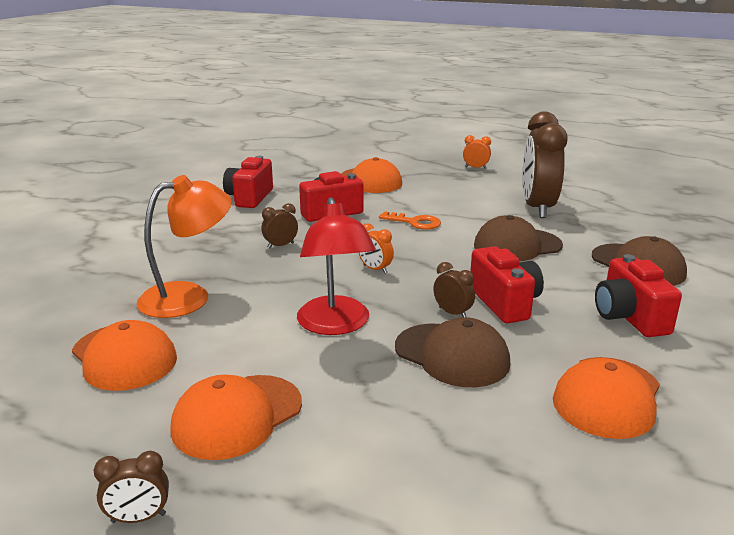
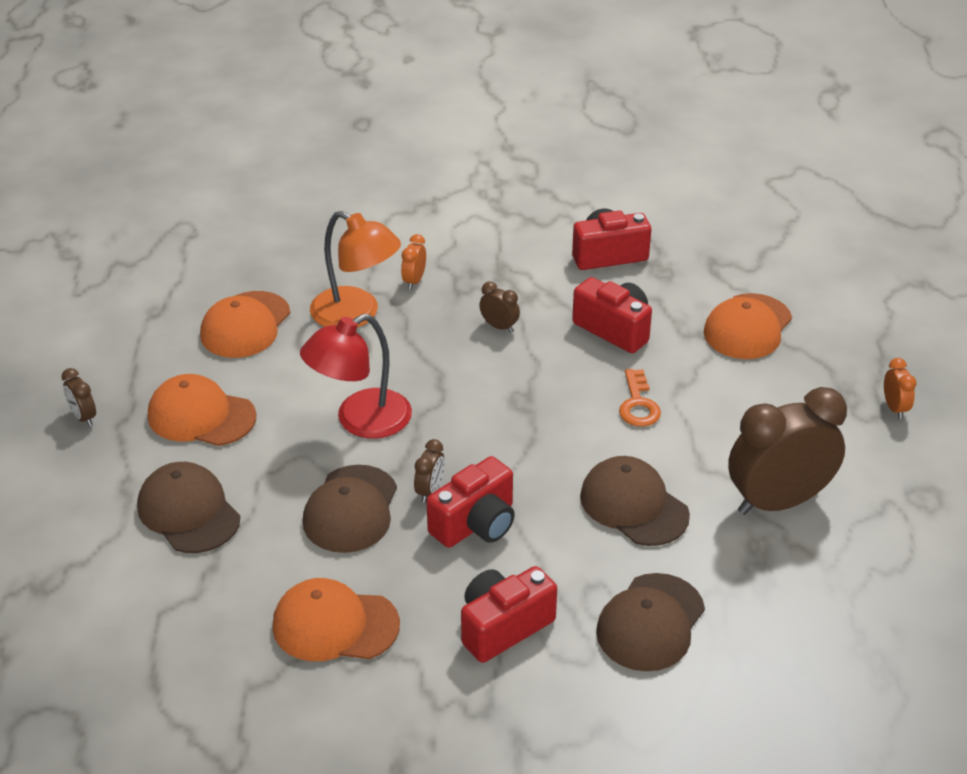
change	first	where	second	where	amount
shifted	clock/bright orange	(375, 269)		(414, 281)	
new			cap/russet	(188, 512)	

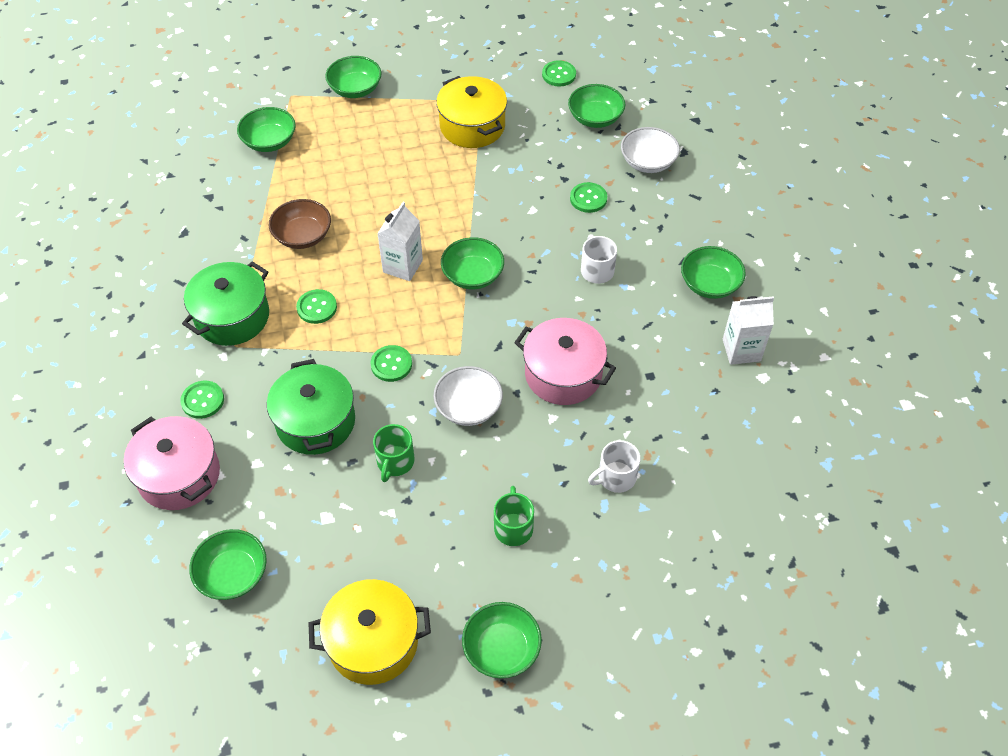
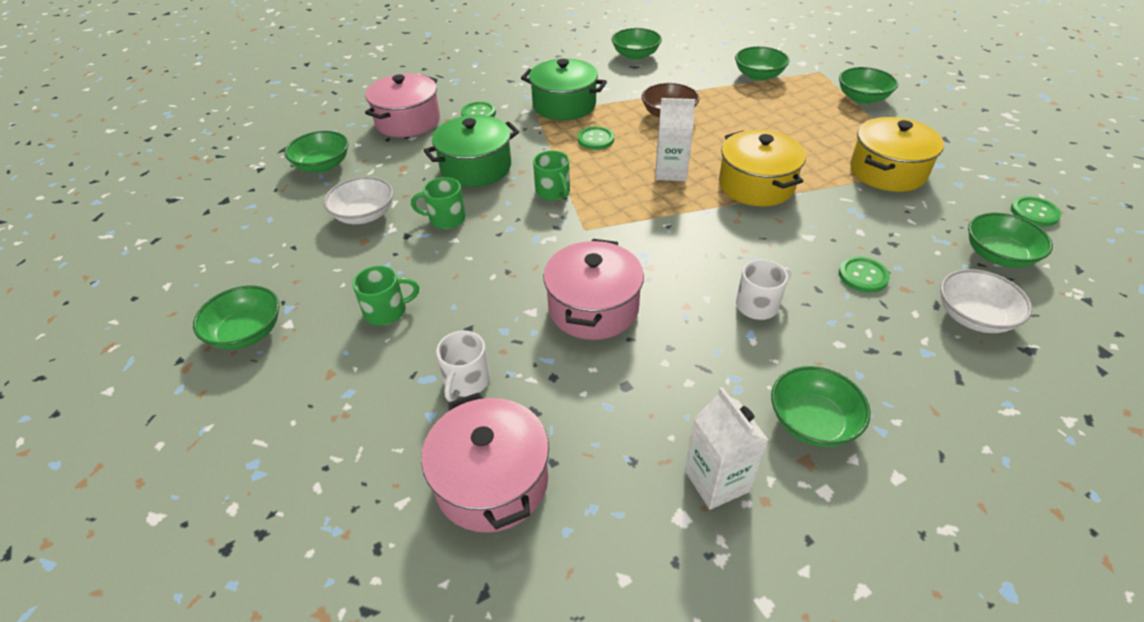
change	first	where	second	where	amount
shifted	stockpot/yellow	(373, 642)		(756, 185)	
swapped	button/emerald	(391, 364)	tea mug/emerald	(553, 192)	
shifted	serving bowl/pure white	(468, 407)		(364, 215)	
shifted	serving bowl/emerald	(473, 275)		(635, 55)	
rotated	tea mug/pure white	(615, 477)		(466, 381)	120 degrees counterclockwise
new			stockpot/rosy	(492, 481)	

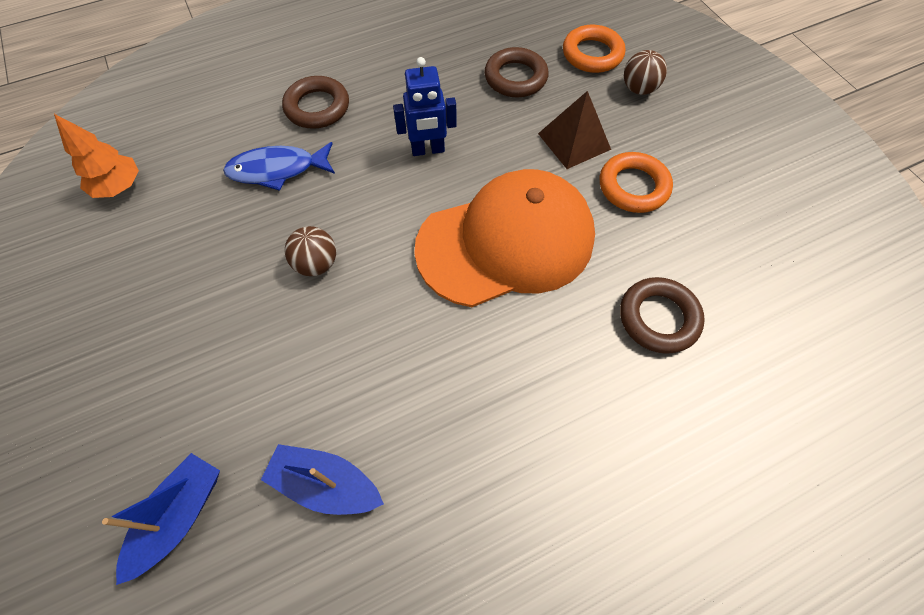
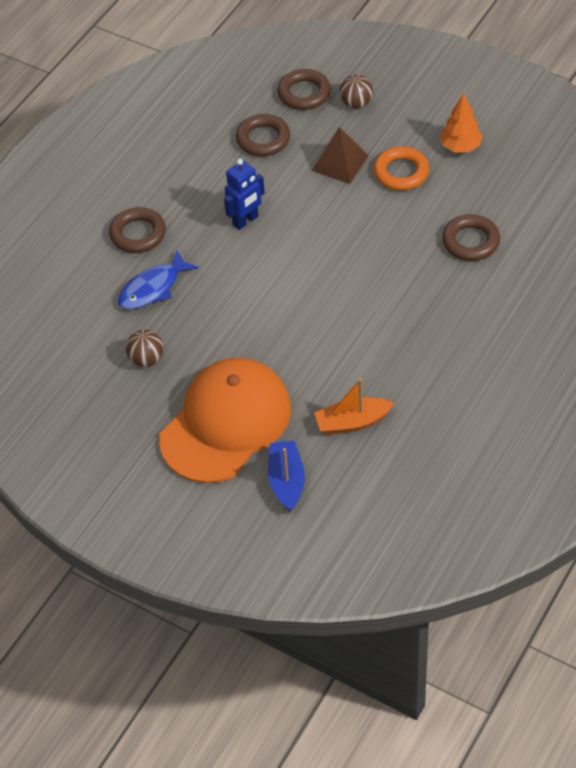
change	first	where	second	where	amount
shifted	tree/bright orange	(119, 187)		(460, 147)	
repainted	toy boat/blue	(326, 484)	toy boat/bright orange	(352, 422)	
shifted	sphere/russet	(316, 264)		(146, 359)	
shifted	cap/bright orange	(506, 242)		(226, 423)	
repainted	ring/bright orange	(592, 54)	ring/russet	(304, 93)	

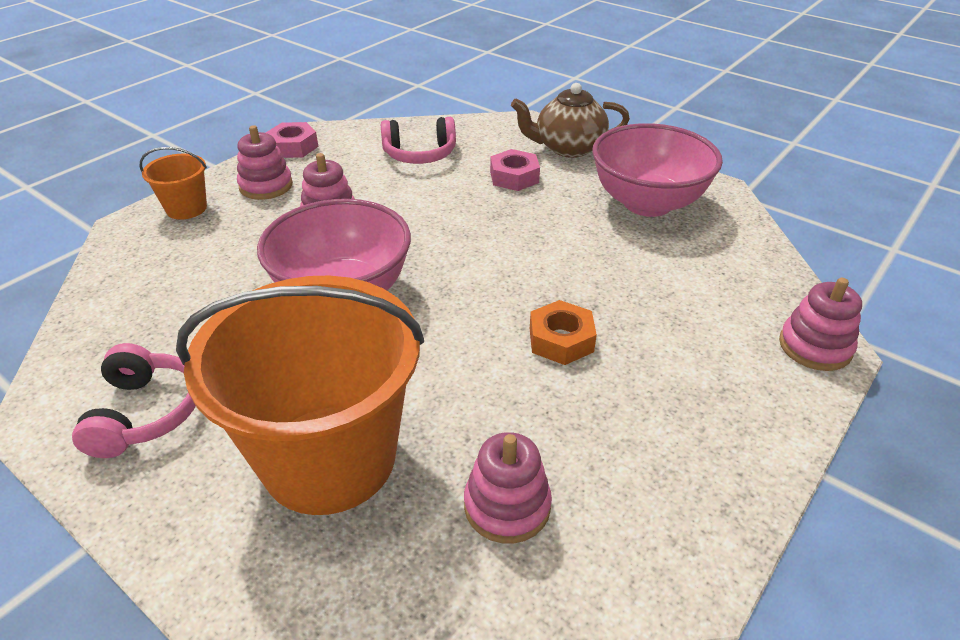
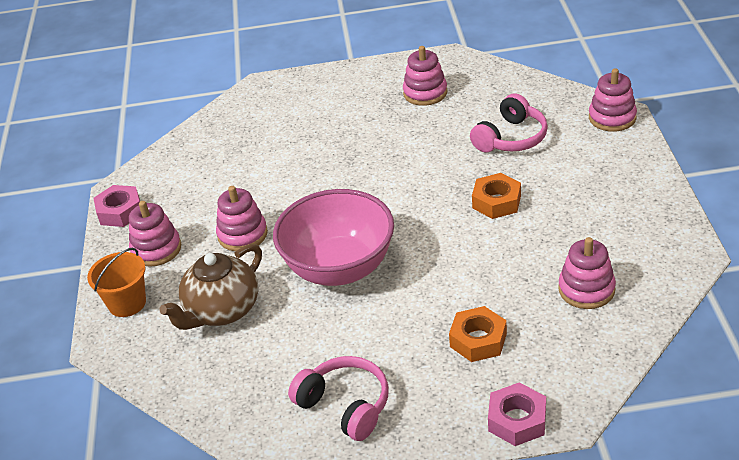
change	first	where	second	where	amount
swapped	sand bucket/bright orange	(329, 458)	nut/bright orange	(478, 340)	
shifted	over-ear headphones/rosy	(420, 154)		(511, 138)	
shifted	nut/rosy	(514, 177)		(517, 420)	
shifted	teapot/russet	(568, 148)		(222, 311)	
swapped	serving bowl/rosy	(647, 203)	stacking toy/rosy	(425, 93)	

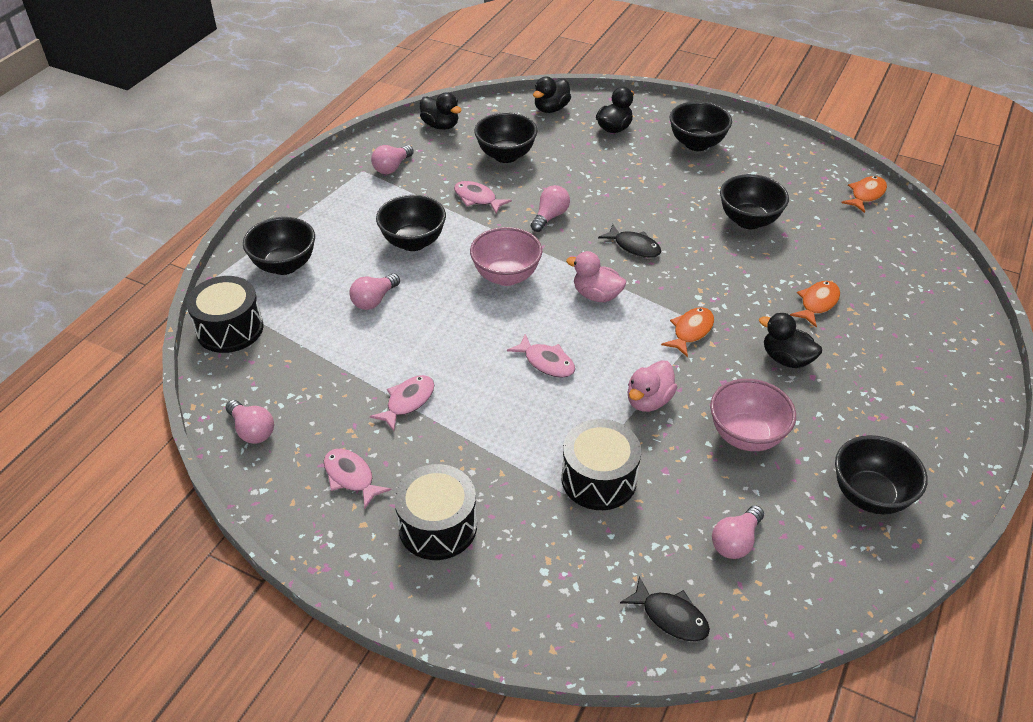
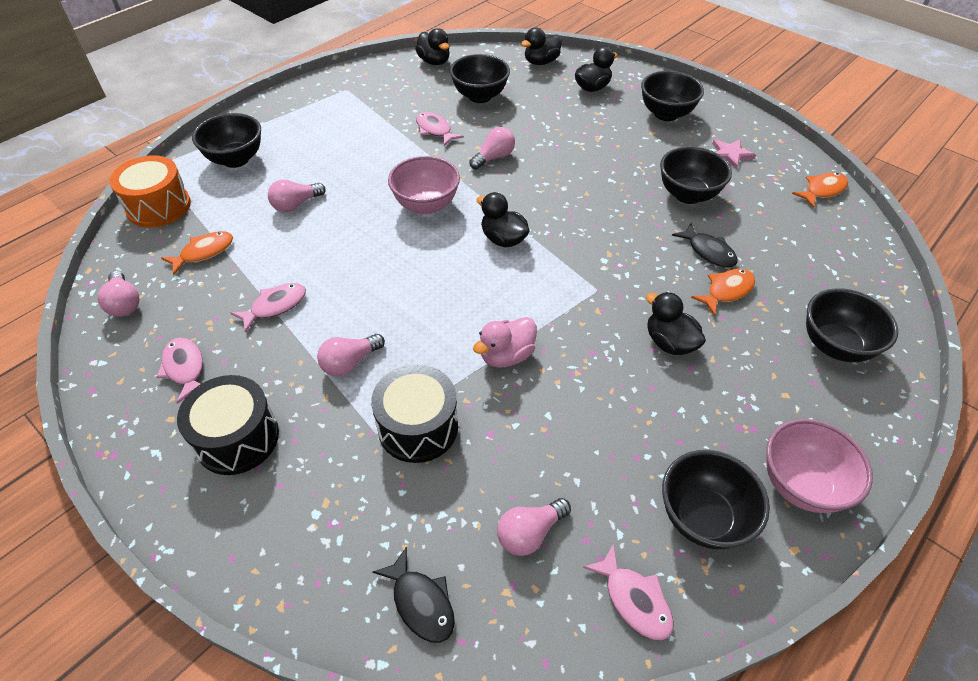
change	first	where	second	where	amount
repainted	drum/ebony	(230, 329)	drum/bright orange	(159, 207)	
shifted	lightbulb/rosy	(392, 167)		(349, 363)	
shifted	serving bowl/ebony	(413, 242)		(835, 346)	
shifted	fish figure/rosy	(546, 362)		(634, 600)	
repainted	rubber duck/rosy	(596, 295)	rubber duck/ebony	(503, 239)	
shifted	fish figure/ebony	(634, 246)		(708, 251)	
shifted	fish figure/bright orange	(691, 331)		(204, 252)	
shifted	serving bowl/rosy	(746, 436)		(801, 484)	
new			star/rosy	(730, 154)	

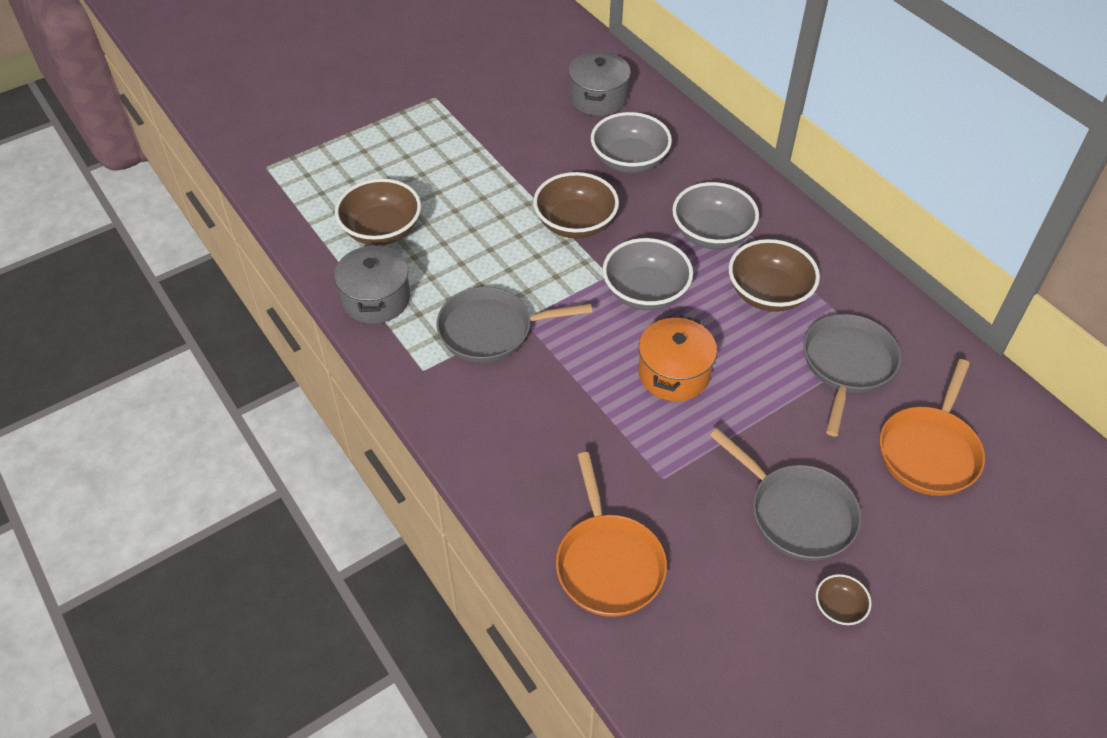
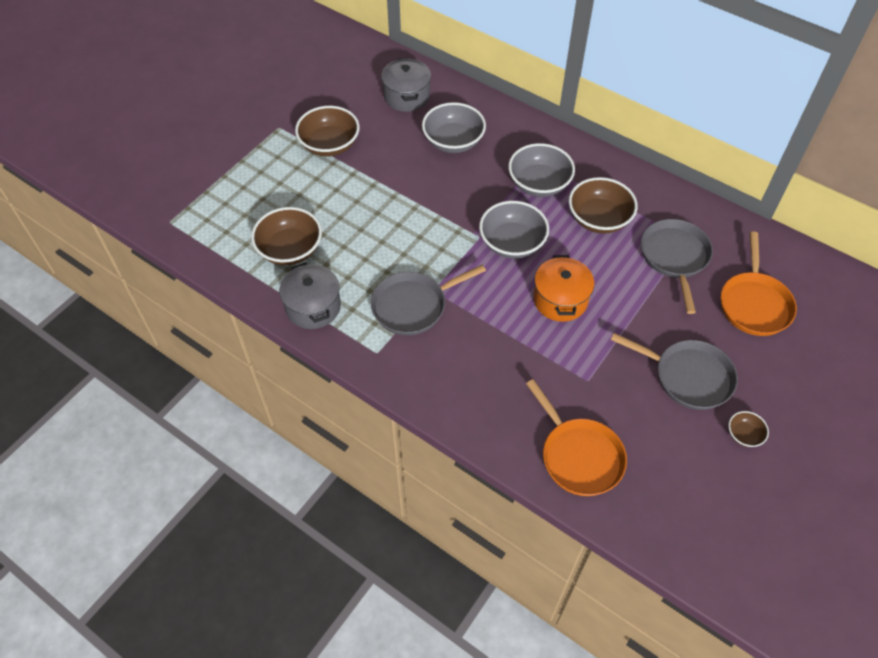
change	first	where	second	where	amount
shifted	serving bowl/russet	(575, 223)		(329, 145)	

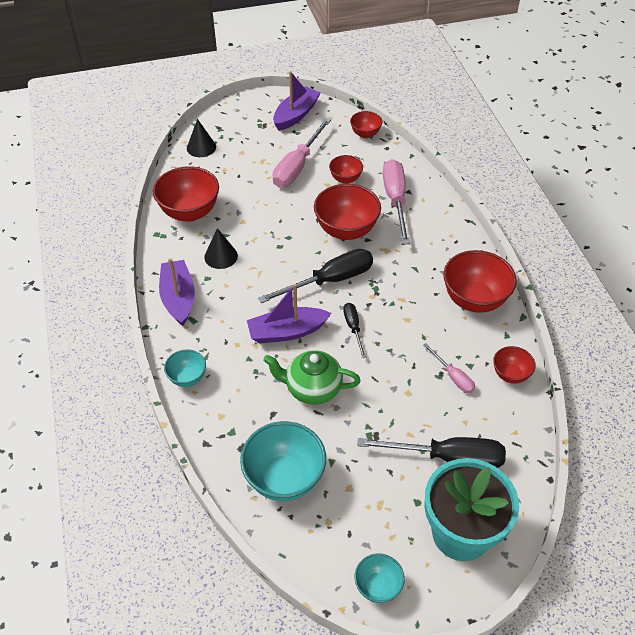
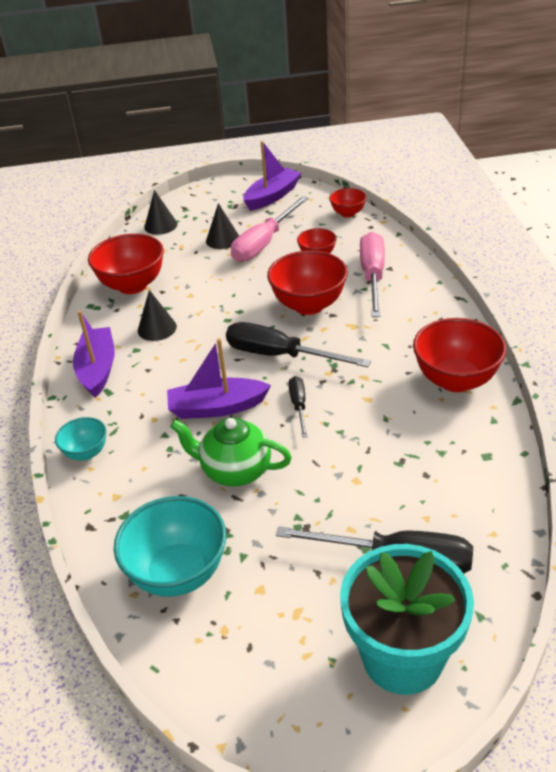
change	first	where	second	where	amount
rotated	flat screwdriver/ebony	(330, 280)		(280, 355)	135 degrees counterclockwise
gone	serving bowl/teal	(378, 586)			
gone	flat screwdriver/rosy	(453, 377)			
gone	serving bowl/crimson	(510, 374)			
new			solid cone/ebony	(223, 239)	

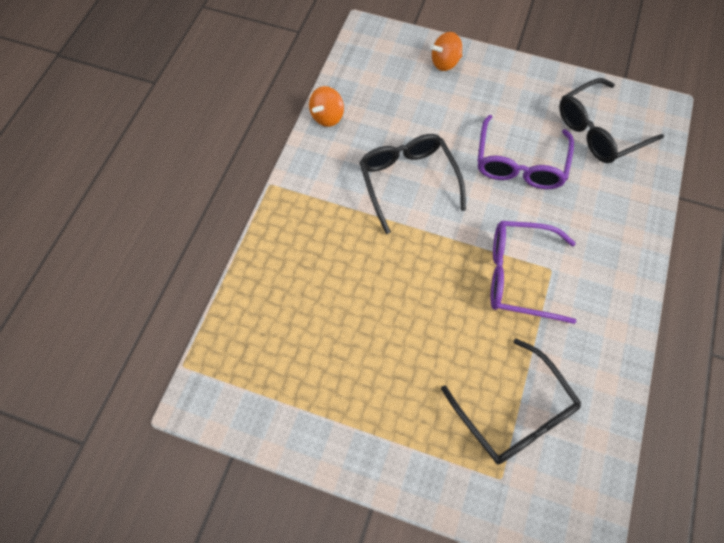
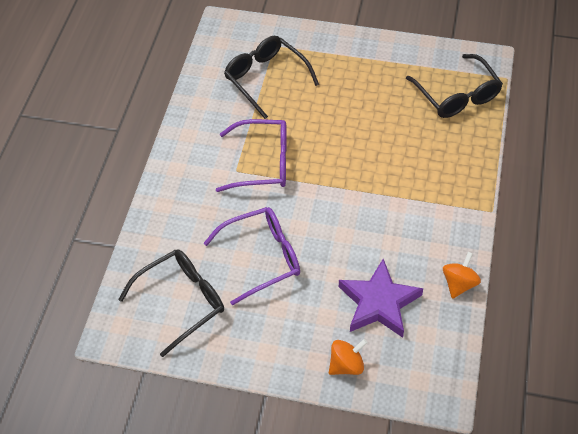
change	first	where	second	where	amount
shifted	glasses/ebony	(408, 181)		(457, 95)	
rotated	glasses/purple	(520, 163)		(262, 257)	60 degrees clockwise
new			star/purple	(379, 303)	

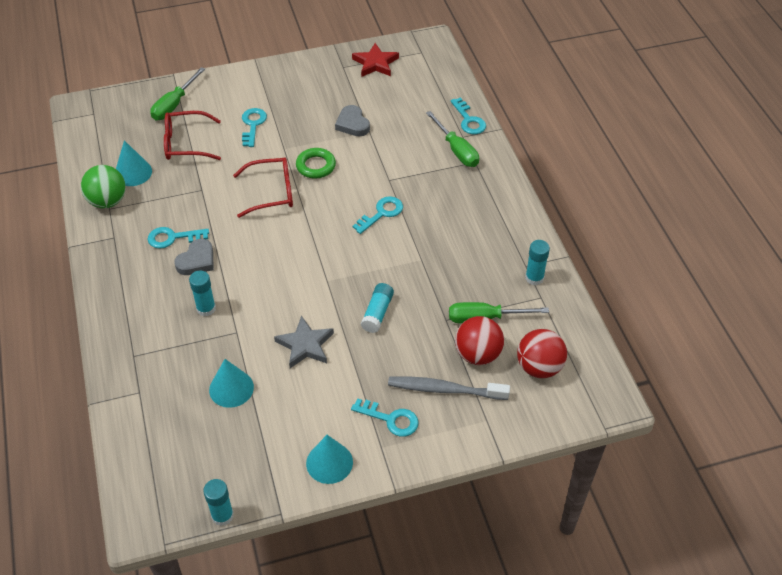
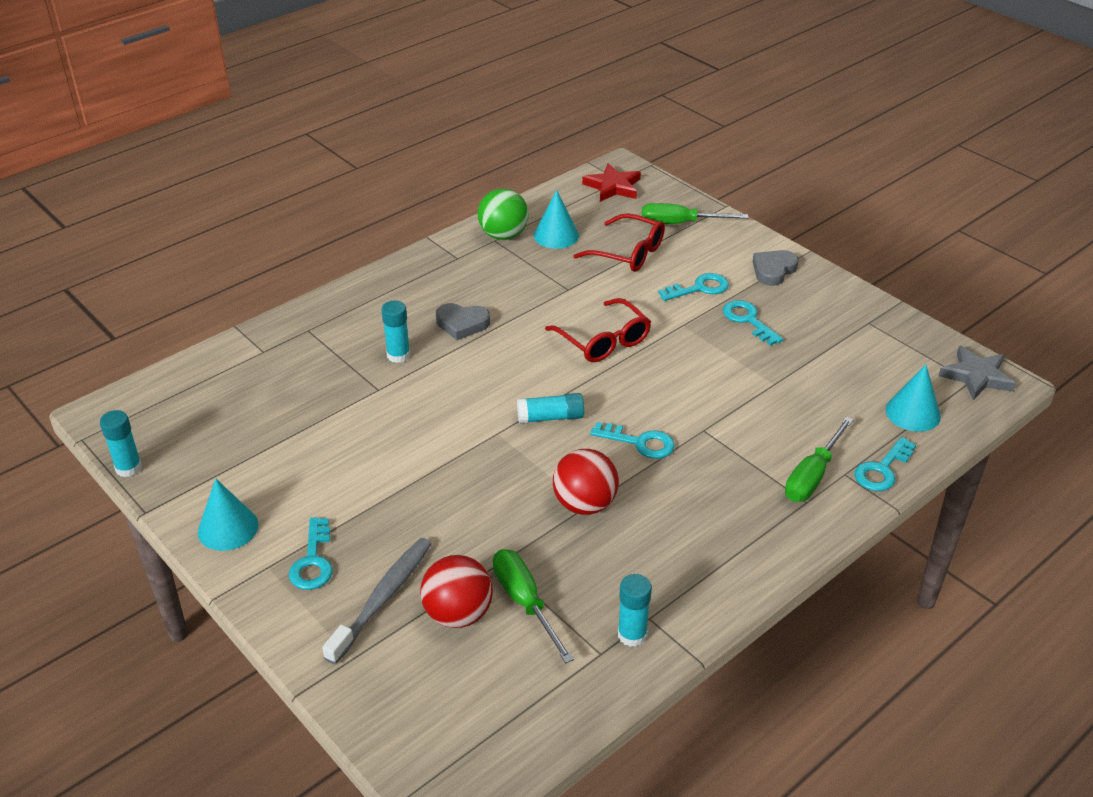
change	first	where	second	where	amount
shifted	latchkey/teal	(173, 238)		(748, 320)	
rotated	glasses/crimson	(186, 143)		(628, 253)	150 degrees clockwise
shifted	solid cone/teal	(231, 388)		(913, 413)	
shifted	star/gray	(305, 345)		(976, 376)	
gone	ring/emerald	(316, 166)			
shifted	heart/gray	(352, 124)		(773, 270)	
shifted	star/crimson	(375, 63)		(613, 187)	
shifted	stick of glue/teal	(377, 313)		(550, 417)	
rotated	toothbrush/gray	(444, 389)		(383, 598)	45 degrees clockwise
shifted	sphere/crimson	(539, 367)		(585, 504)	

